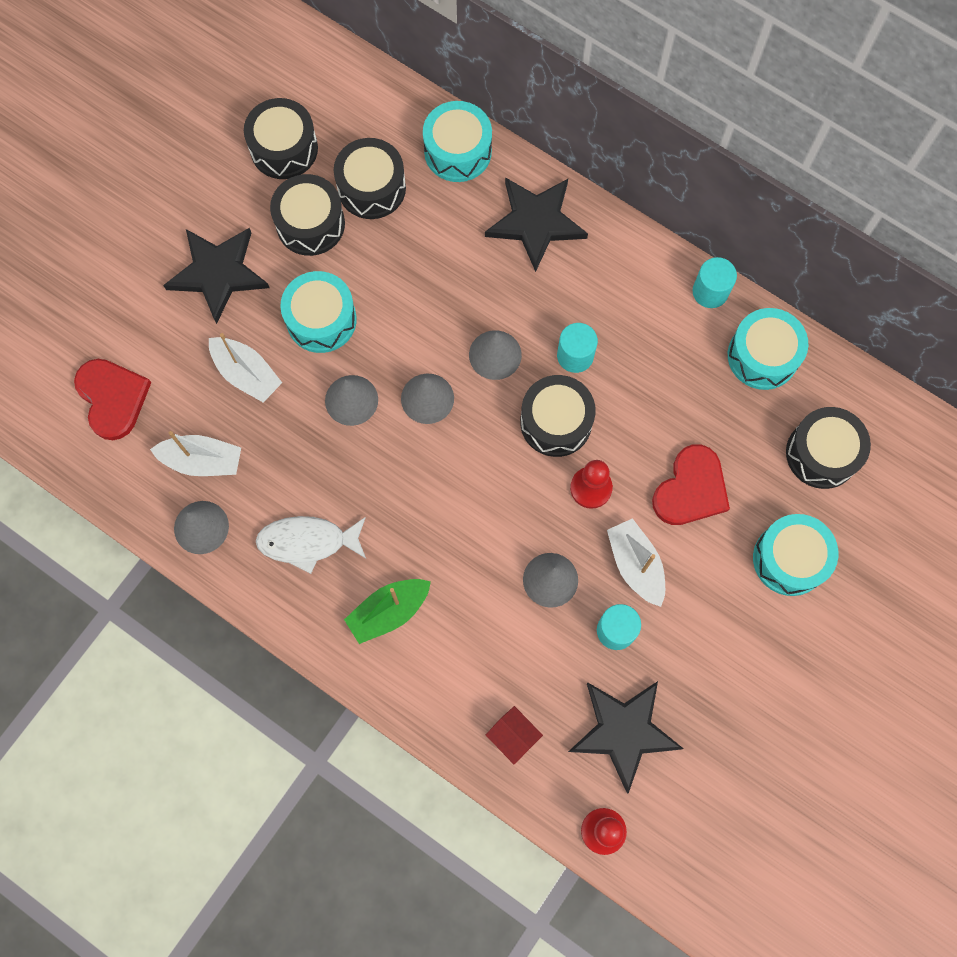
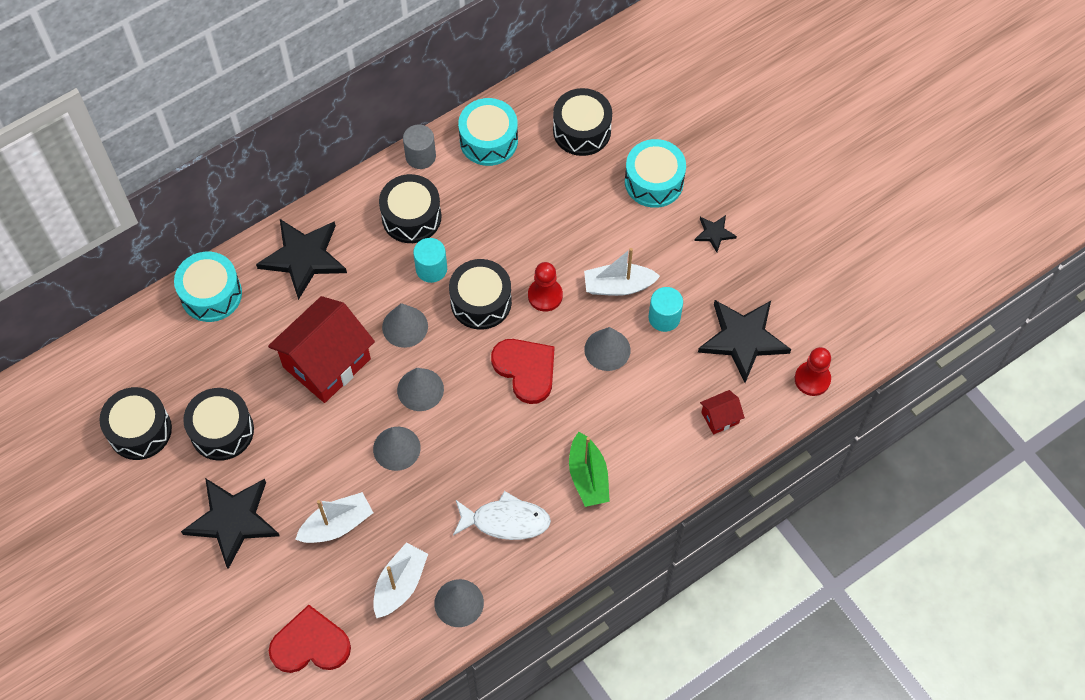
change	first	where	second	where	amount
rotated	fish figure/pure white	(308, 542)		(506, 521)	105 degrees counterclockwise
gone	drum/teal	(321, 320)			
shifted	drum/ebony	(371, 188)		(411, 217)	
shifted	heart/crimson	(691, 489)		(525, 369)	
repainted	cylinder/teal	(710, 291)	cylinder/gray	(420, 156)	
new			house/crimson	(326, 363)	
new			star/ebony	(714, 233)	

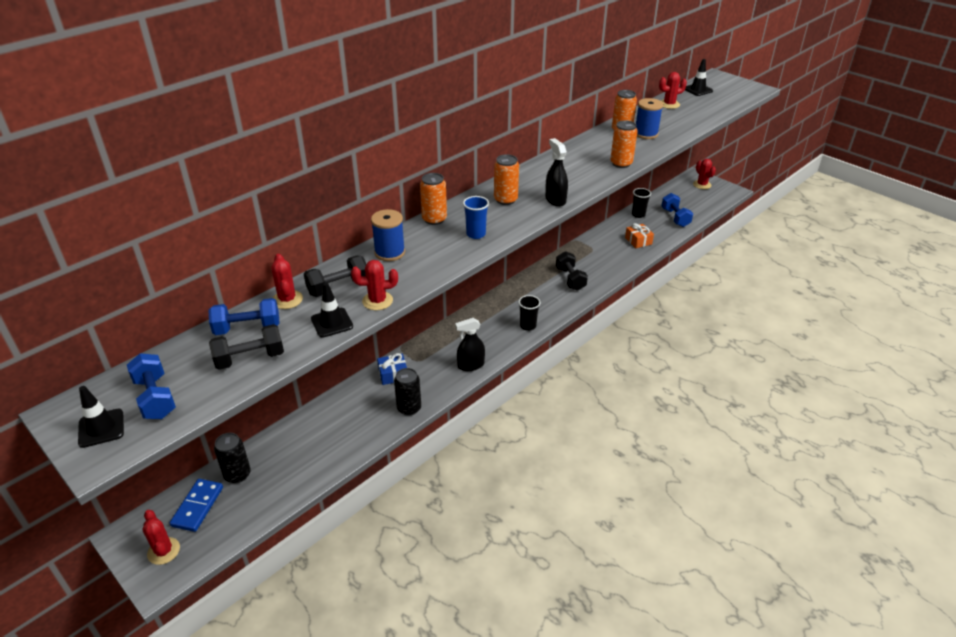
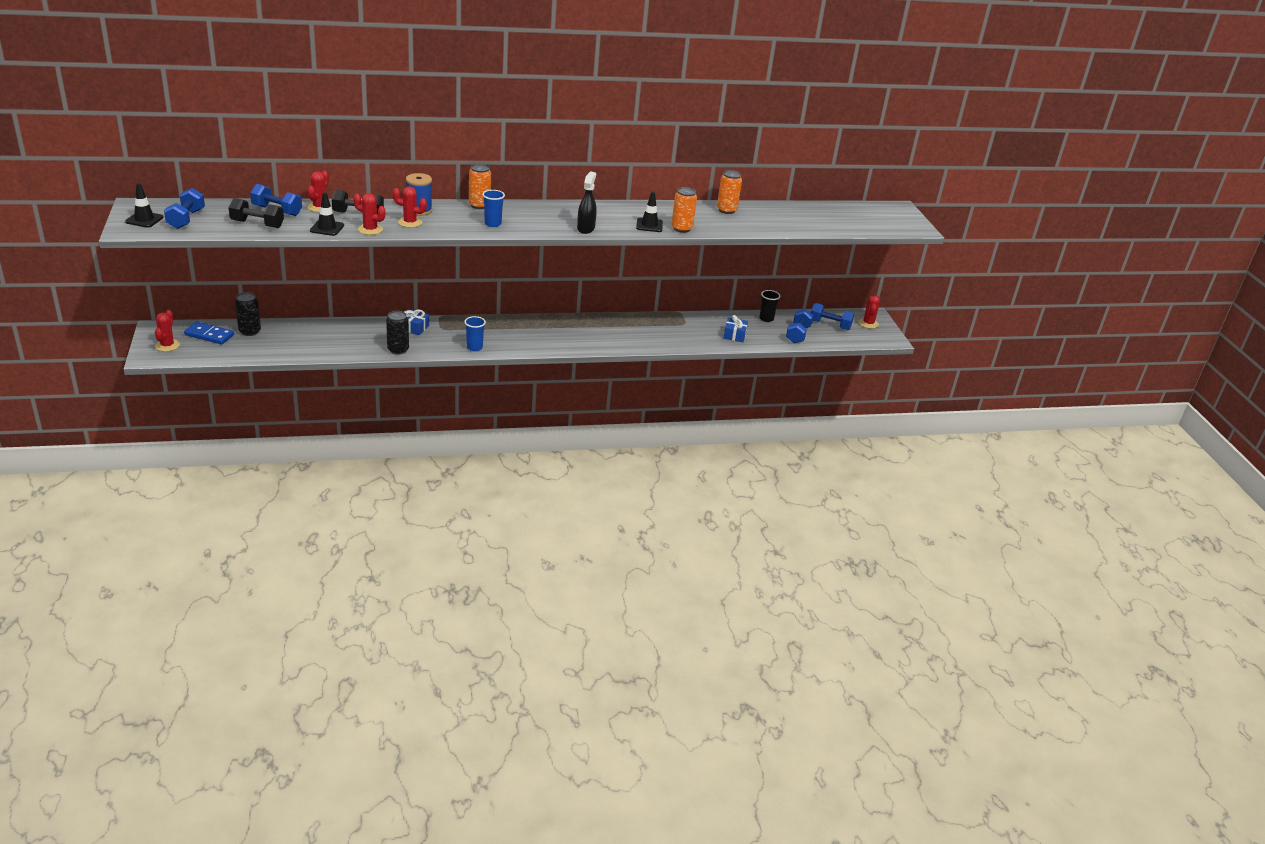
change	first	where	second	where	amount
rotated	domino/blue	(197, 506)		(209, 335)	60 degrees clockwise
swapped	spray cleaner/ebony	(470, 365)	beaker/blue	(474, 347)	
gone	can/bright orange	(505, 200)			
gone	beaker/ebony	(528, 326)			
gone	hand weight/ebony	(570, 279)			
repainted	gift/bright orange	(638, 241)	gift/blue	(734, 335)	
gone	bobbin/blue	(646, 134)			
shifted	prickly plant/crimson	(669, 104)		(410, 222)	
shifted	safety cone/ebony	(698, 90)		(649, 225)	
new			hand weight/blue	(829, 325)	

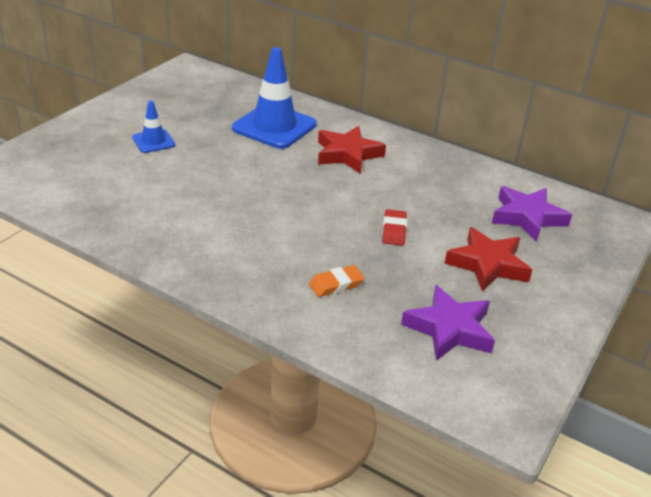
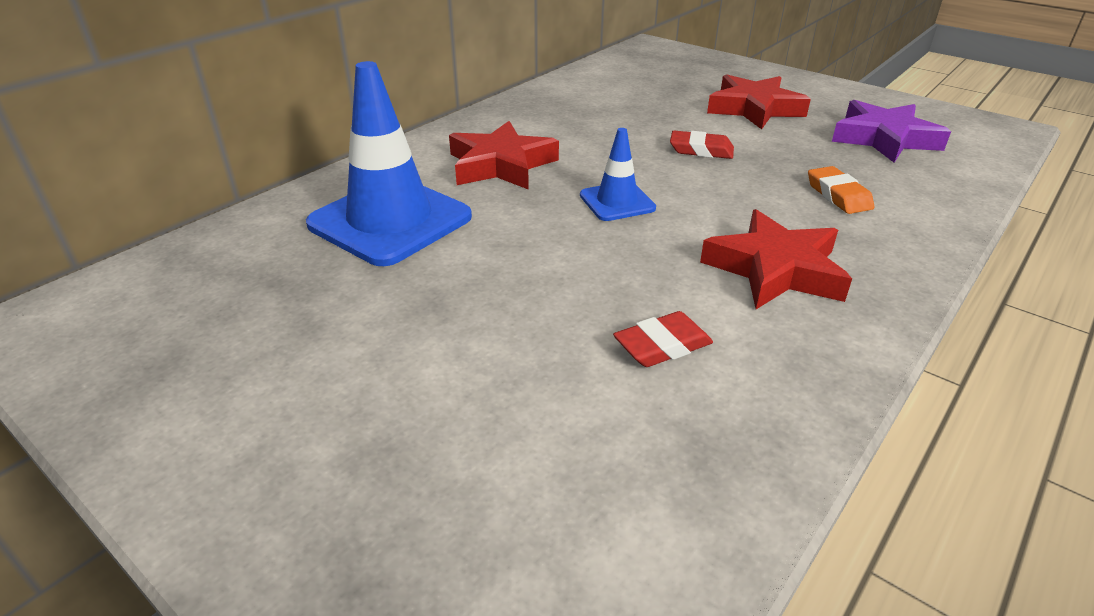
change	first	where	second	where	amount
shifted	safety cone/blue	(153, 141)		(617, 202)	
gone	star/purple	(527, 217)			
new			gum eraser/crimson	(662, 345)	
new			star/crimson	(775, 269)	

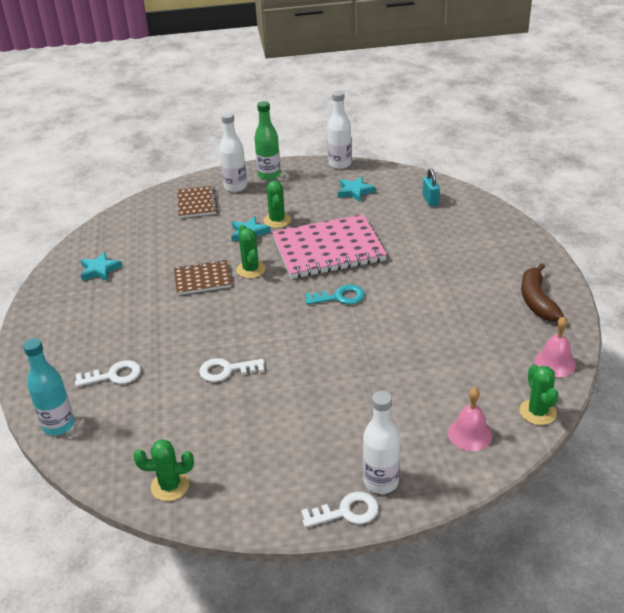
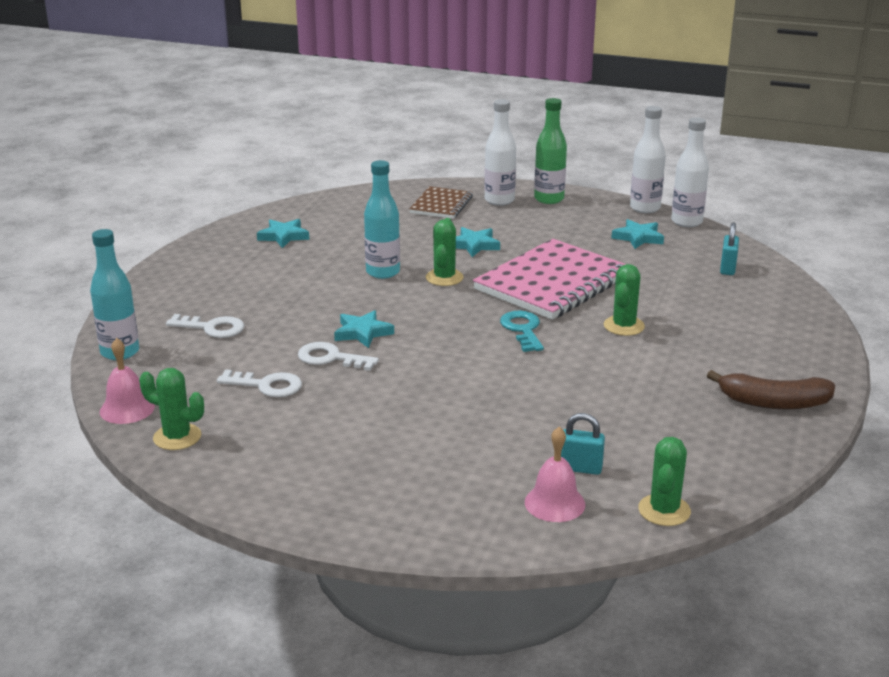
change	first	where	second	where	amount
swapped	notepad/russet	(202, 279)	flask/teal	(383, 272)	
shifted	prickly plant/emerald	(277, 220)		(624, 326)	
rotated	notepad/rosy	(328, 249)		(552, 283)	60 degrees counterclockwise
shifted	latchkey/pure white	(346, 512)		(266, 385)	
rotated	latchkey/teal	(339, 297)		(522, 330)	120 degrees counterclockwise
shifted	flask/pure white	(381, 482)		(686, 222)	
rotated	banana/russet	(537, 301)		(774, 403)	105 degrees counterclockwise
shifted	bell/rosy	(555, 363)		(127, 409)	
new			star/teal	(363, 332)	
new			small lock/teal	(580, 468)	

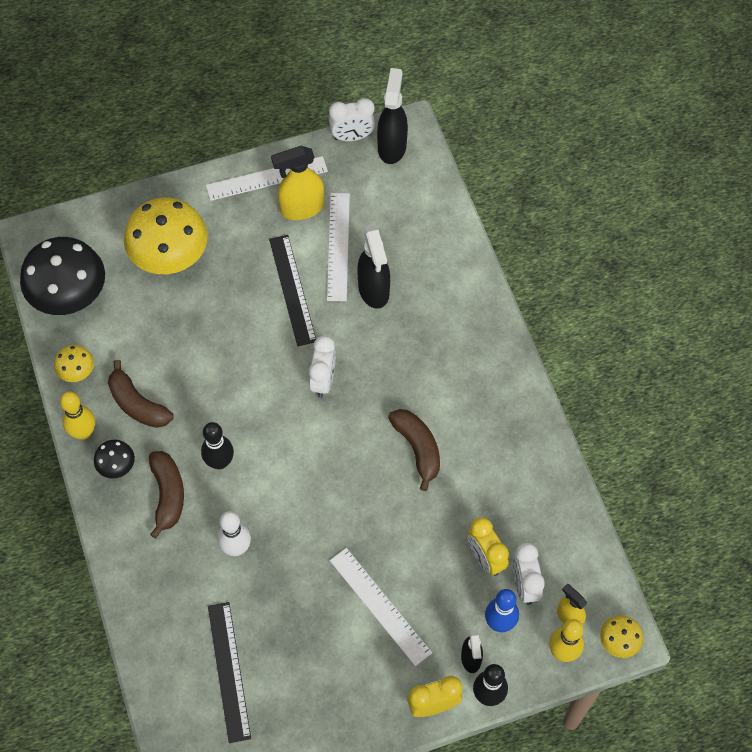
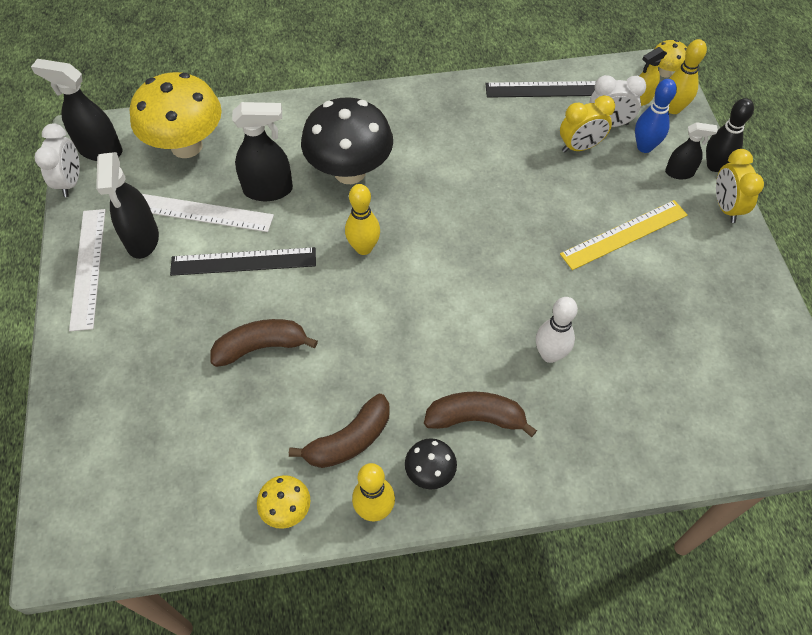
change	first	where	second	where	amount
shifted	fungus/ebony	(70, 297)		(350, 172)	
shifted	fungus/yellow	(170, 258)		(186, 146)	
gone	bowling pin/ebony	(220, 462)			
shifted	ruler/ebony	(229, 671)		(548, 89)	
repainted	spray cleaner/yellow	(301, 208)	spray cleaner/ebony	(142, 239)	
swapped	clock/pure white	(323, 380)	bowling pin/yellow	(363, 248)	
repainted	ruler/pure white	(380, 606)	ruler/yellow	(624, 234)	
shifted	banana/russet	(417, 448)		(261, 347)	

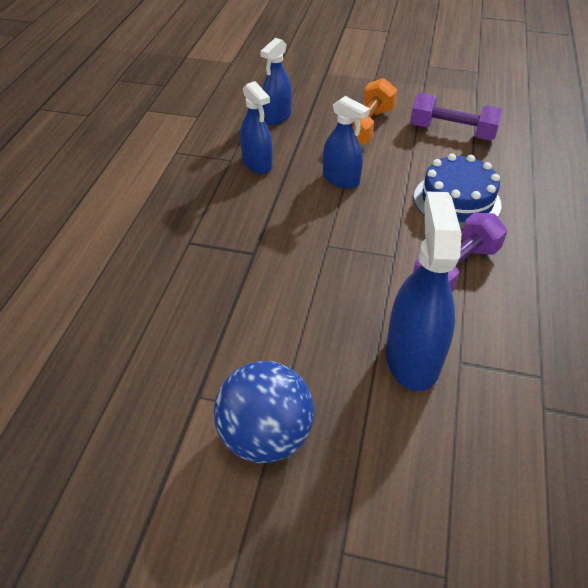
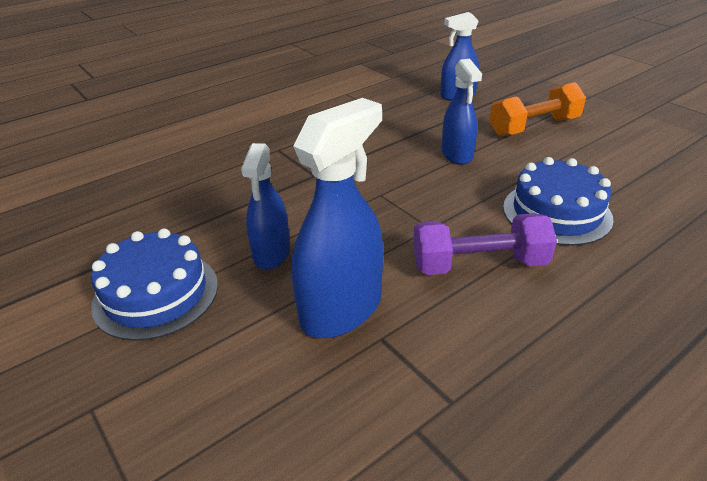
change	first	where	second	where	amount
swapped	sphere/blue	(265, 435)	cake/blue	(156, 294)	
shifted	spray cleaner/blue	(257, 164)		(271, 253)	
gone	hand weight/purple	(452, 132)			

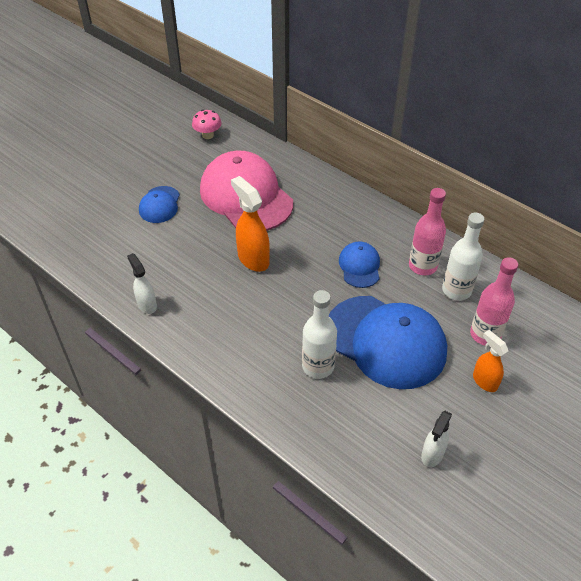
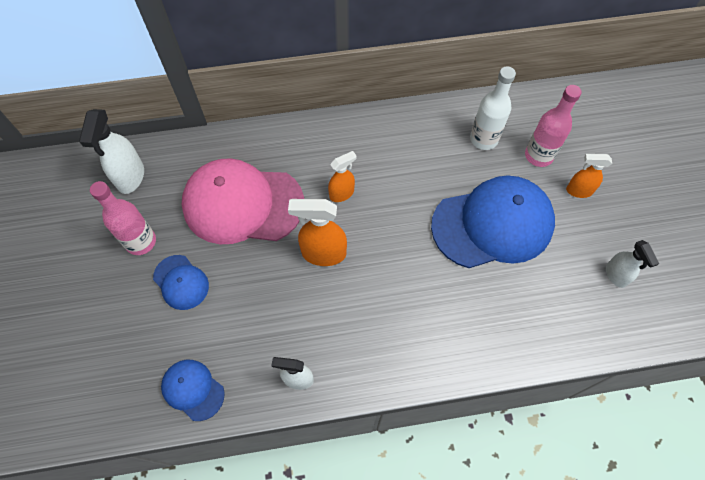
change	first	where	second	where	amount
swapped	fungus/rosy	(208, 135)	spray cleaner/pure white	(130, 177)	
gone	flask/pure white	(318, 366)			
shifted	cap/blue	(359, 266)		(193, 389)	
shifted	flask/rosy	(423, 266)		(141, 242)	
new			spray cleaner/bright orange	(342, 193)	

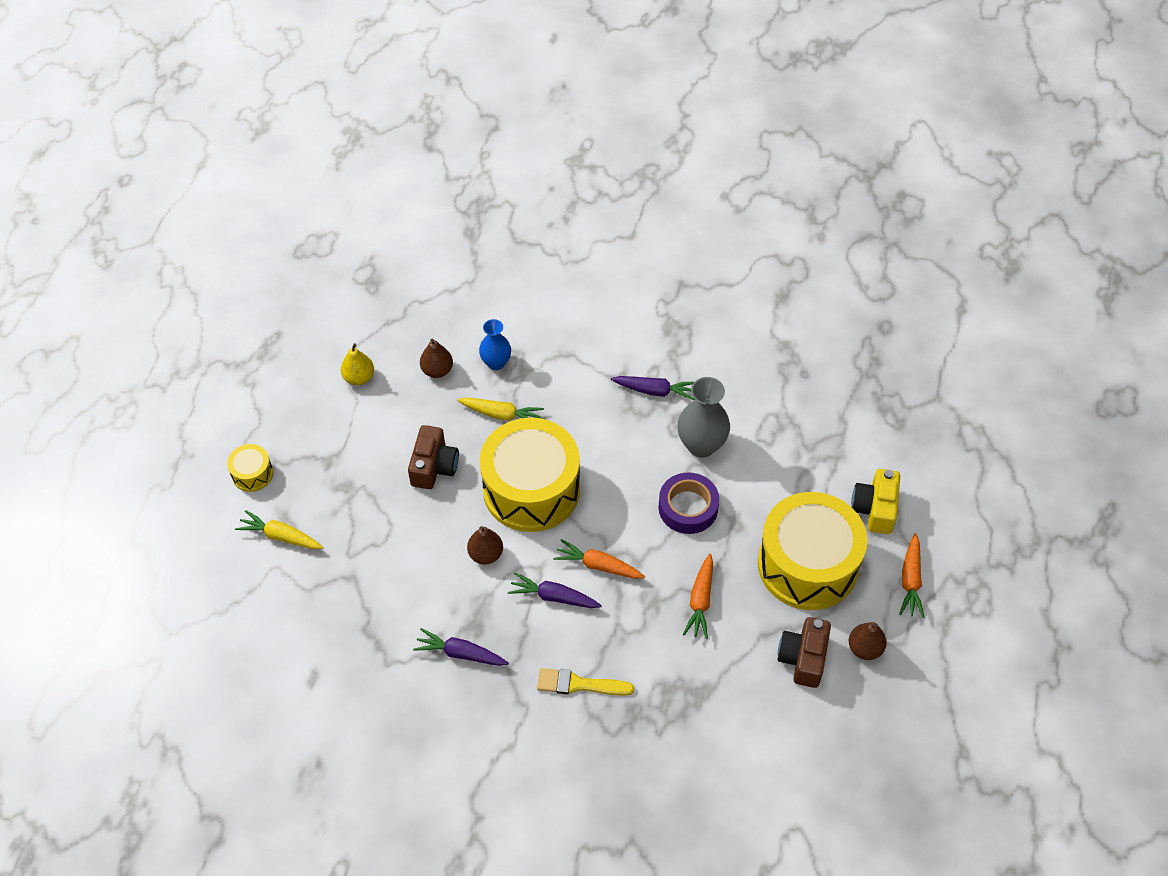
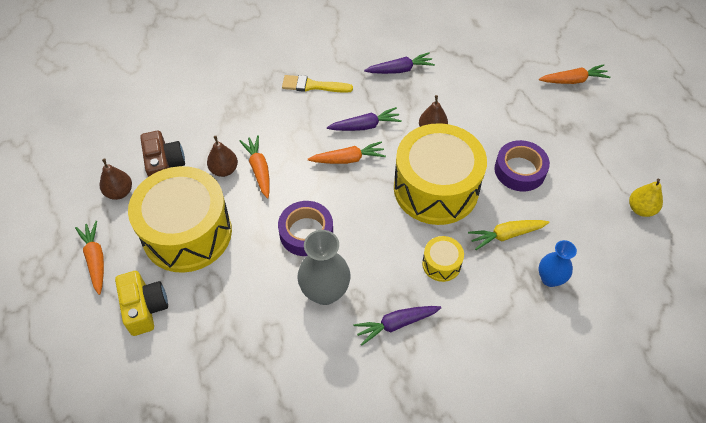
change	first	where	second	where	amount
shifted	drum/yellow	(252, 474)		(441, 264)	
repainted	toy carrot/yellow	(281, 536)	toy carrot/bright orange	(573, 80)	
swapped	camera/russet	(434, 467)	sticky tape/purple	(520, 170)	
shifted	pear/russet	(437, 370)		(224, 170)	
rotated	paintbrush/yellow	(579, 684)		(313, 86)	150 degrees counterclockwise

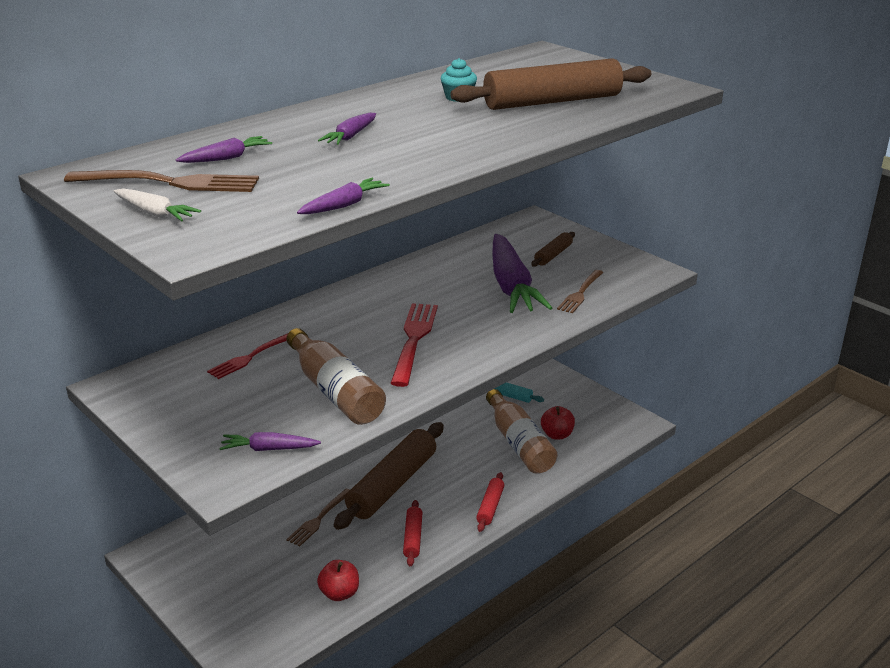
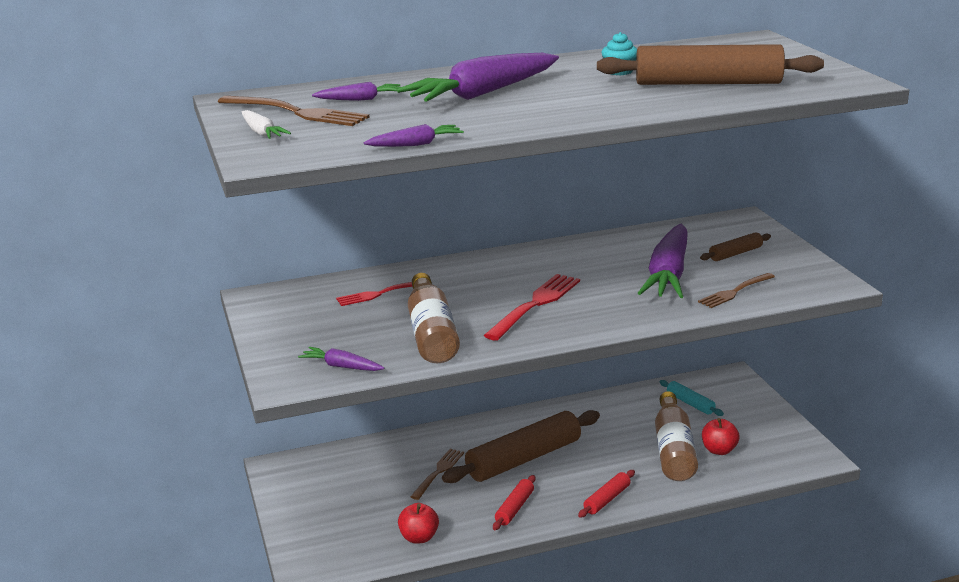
change	first	where	second	where	amount
rotated	fork/russet	(319, 519)		(438, 472)	150 degrees clockwise
scaled	toy carrot/purple	(350, 136)		(482, 93)	x2.14

